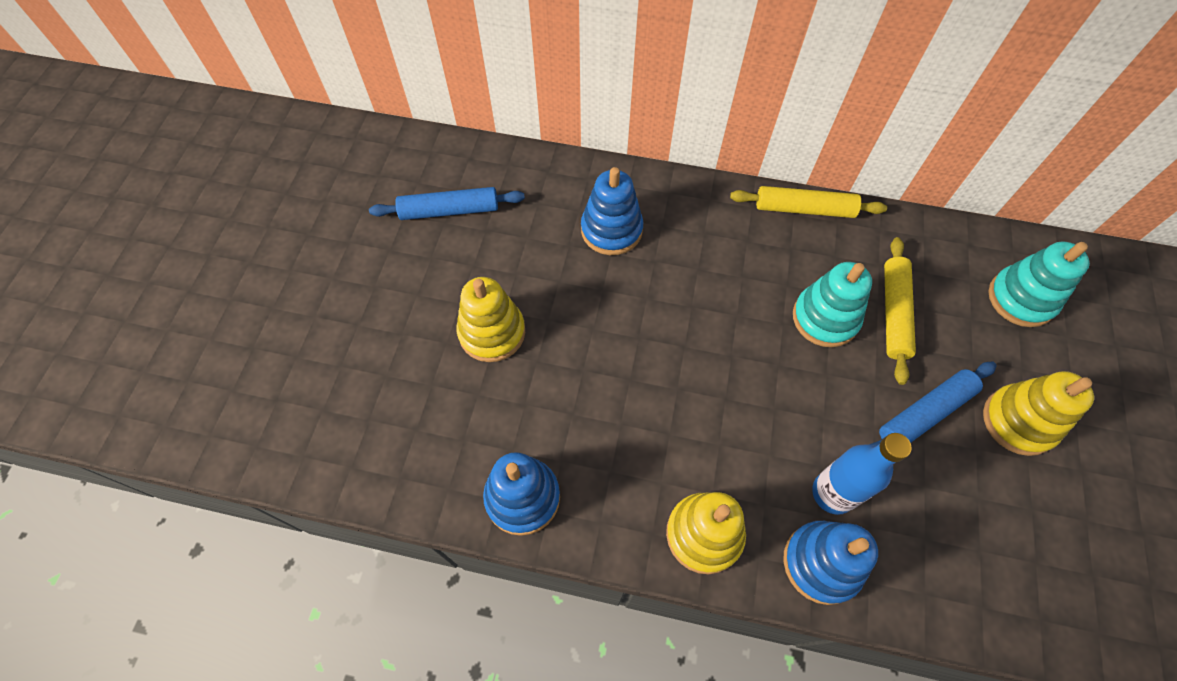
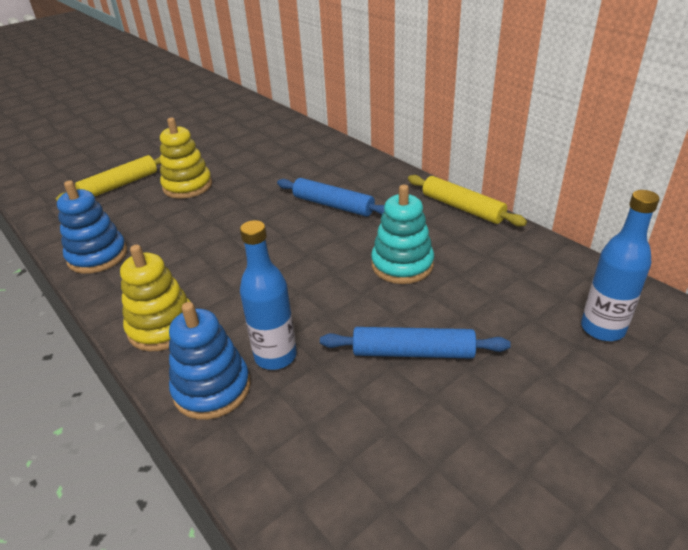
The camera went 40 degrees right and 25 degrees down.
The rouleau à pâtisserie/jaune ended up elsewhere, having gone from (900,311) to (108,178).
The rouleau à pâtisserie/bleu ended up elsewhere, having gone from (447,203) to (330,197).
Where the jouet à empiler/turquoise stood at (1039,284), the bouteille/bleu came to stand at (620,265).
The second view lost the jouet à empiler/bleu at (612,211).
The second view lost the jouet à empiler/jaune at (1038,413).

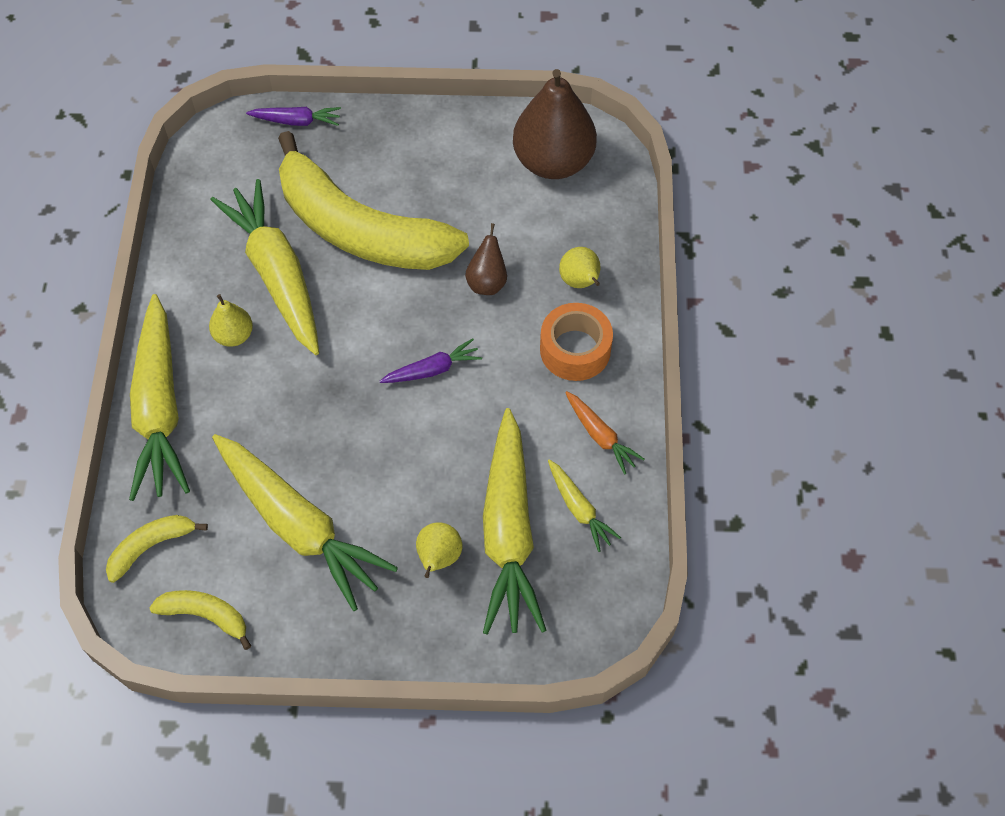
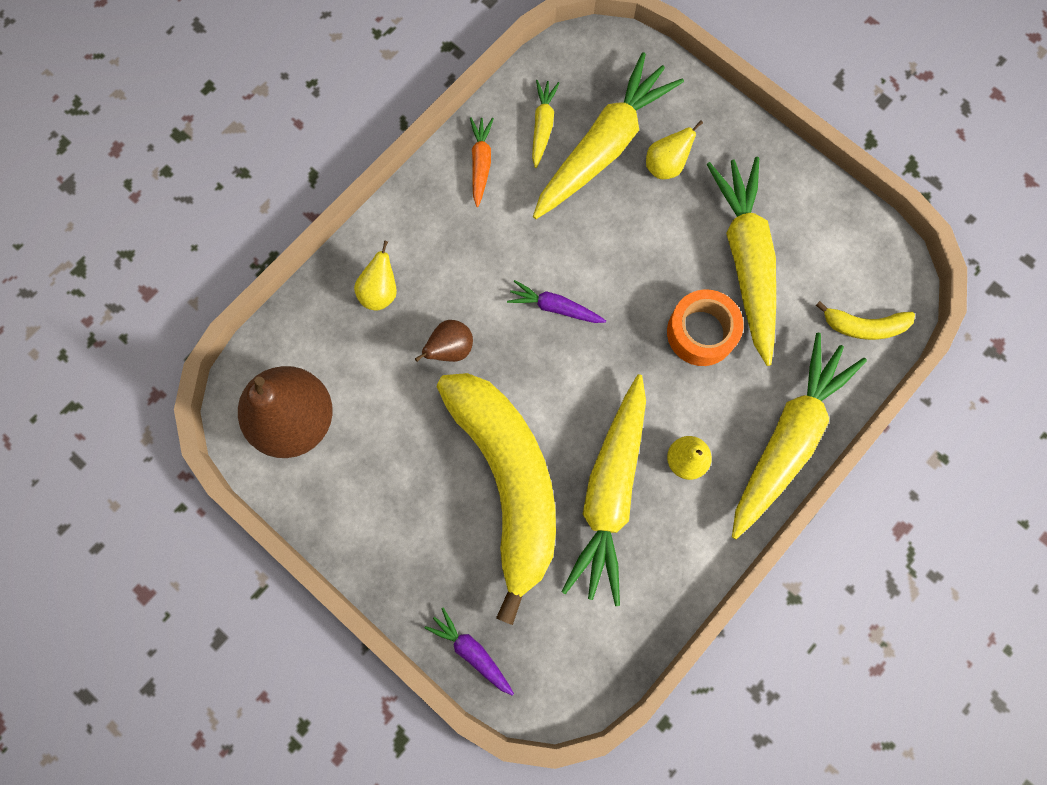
The camera went 140 degrees left and 15 degrees up.
The ruban adhésif/orange ended up elsewhere, having gone from (576,342) to (705,328).
The second view lost the banane/jaune at (200,620).

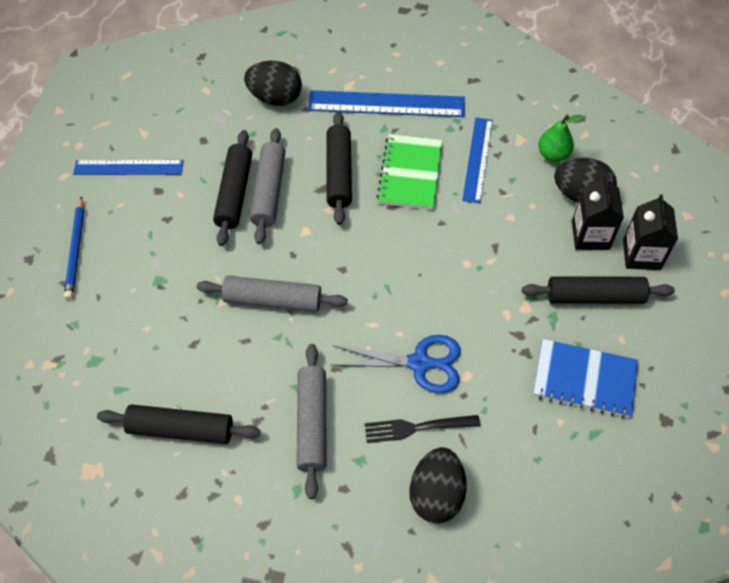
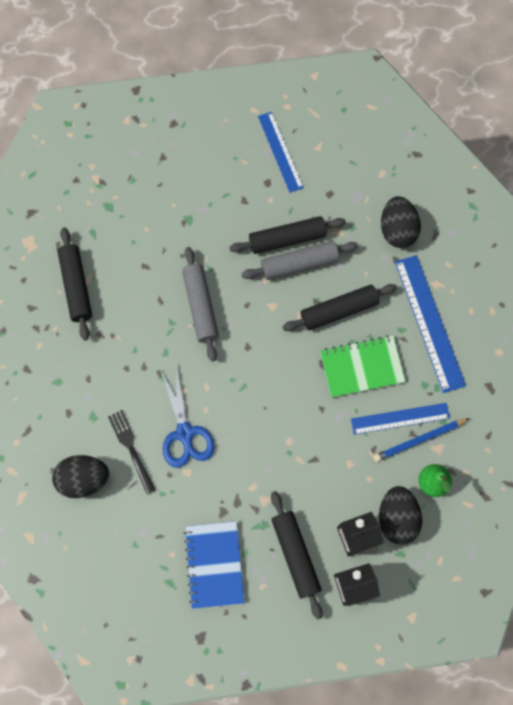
The camera went 70 degrees right and 15 degrees up.
The crayon/bleu ended up elsewhere, having gone from (74,248) to (421,440).
The second view lost the rouleau à pâtisserie/gris at (311,421).

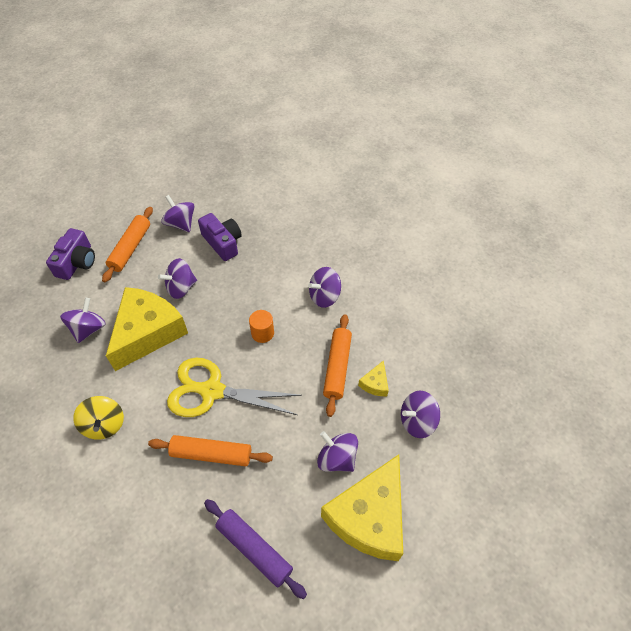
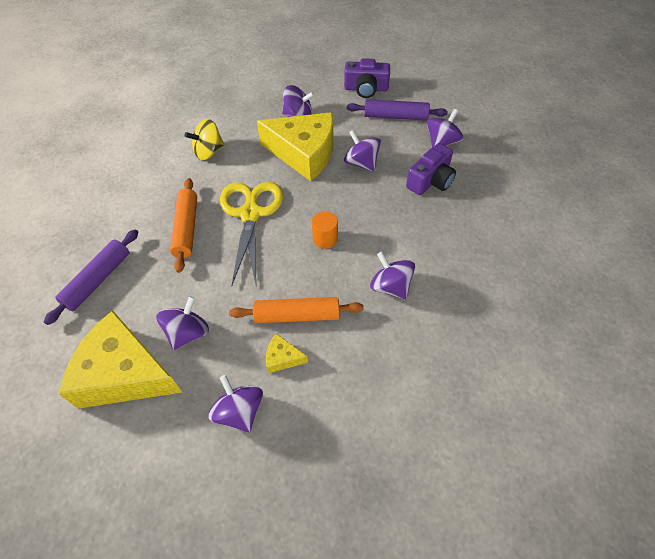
The camera went 80 degrees right and 0 degrees up.
What was the rouleau à pâtisserie/orange at (127,244) turned into the rouleau à pâtisserie/violet at (397,110).

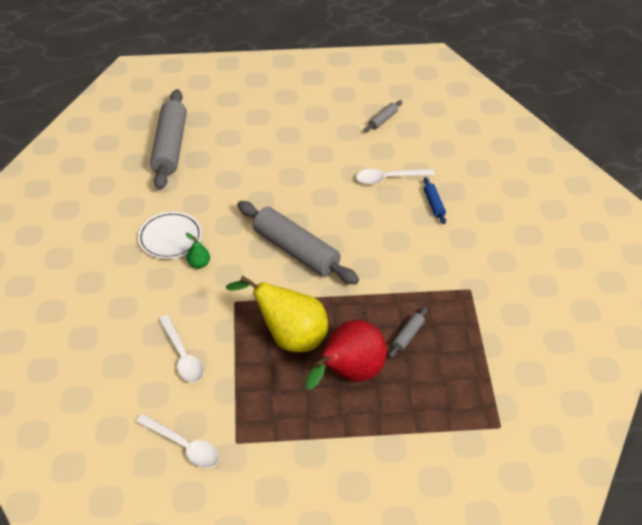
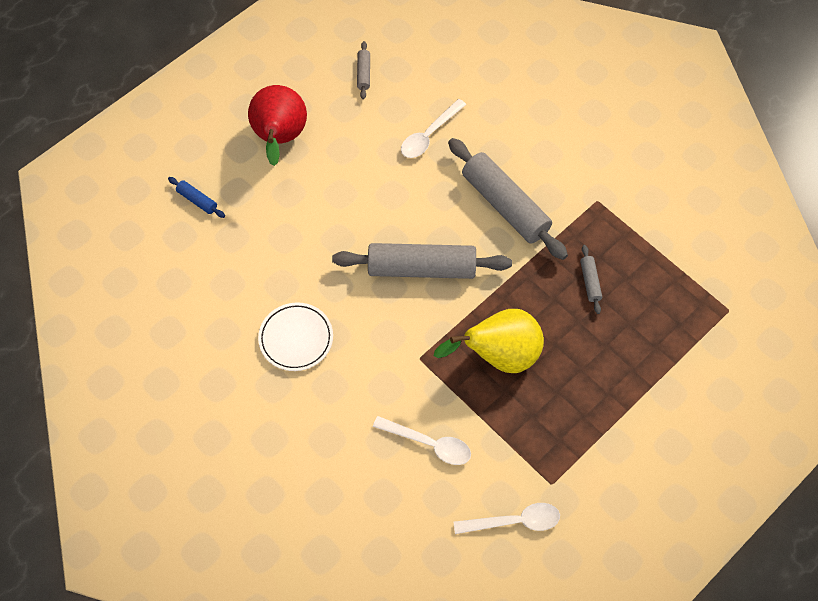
The camera went 40 degrees left and 15 degrees up.
The rouleau à pâtisserie/bleu ended up elsewhere, having gone from (435,200) to (196,197).
The poire/rouge ended up elsewhere, having gone from (346,355) to (277,125).
The rouleau à pâtisserie/gris ended up elsewhere, having gone from (168,139) to (508,199).
The second view lost the poire/vert at (198,251).

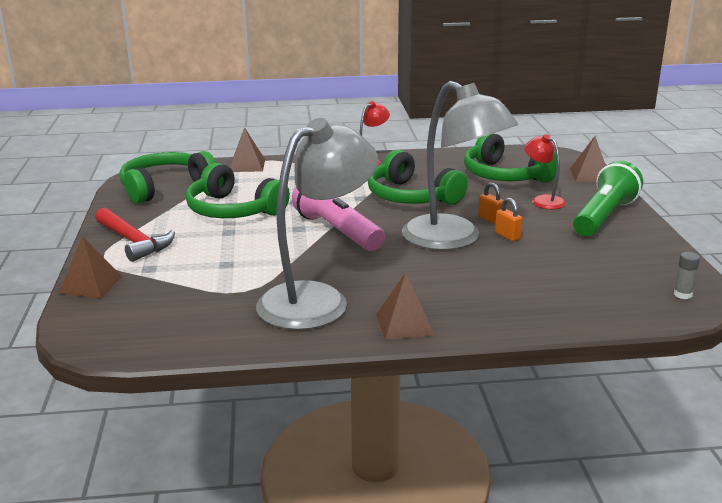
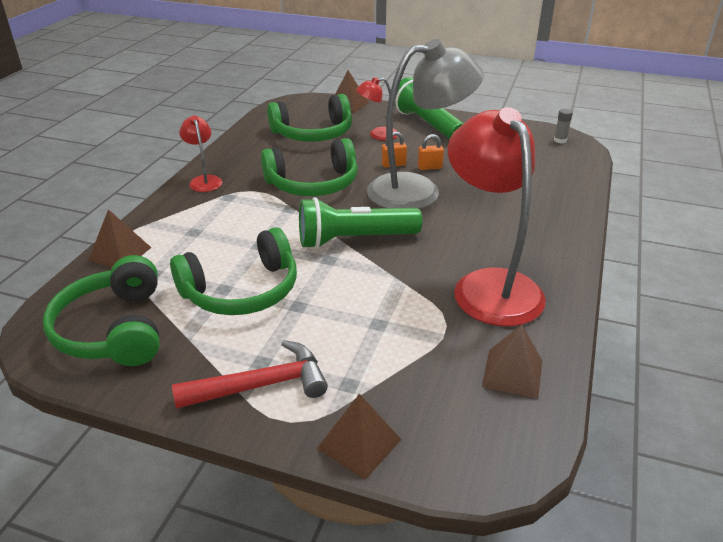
The camera went 65 degrees left and 10 degrees up.
What was the lampe de poche/rose at (338,218) turned into the lampe de poche/vert at (360,223).
What was the lampe/gris at (317,224) turned into the lampe/rouge at (497,217).
The pyramide/marron ended up elsewhere, having gone from (405,306) to (512,362).

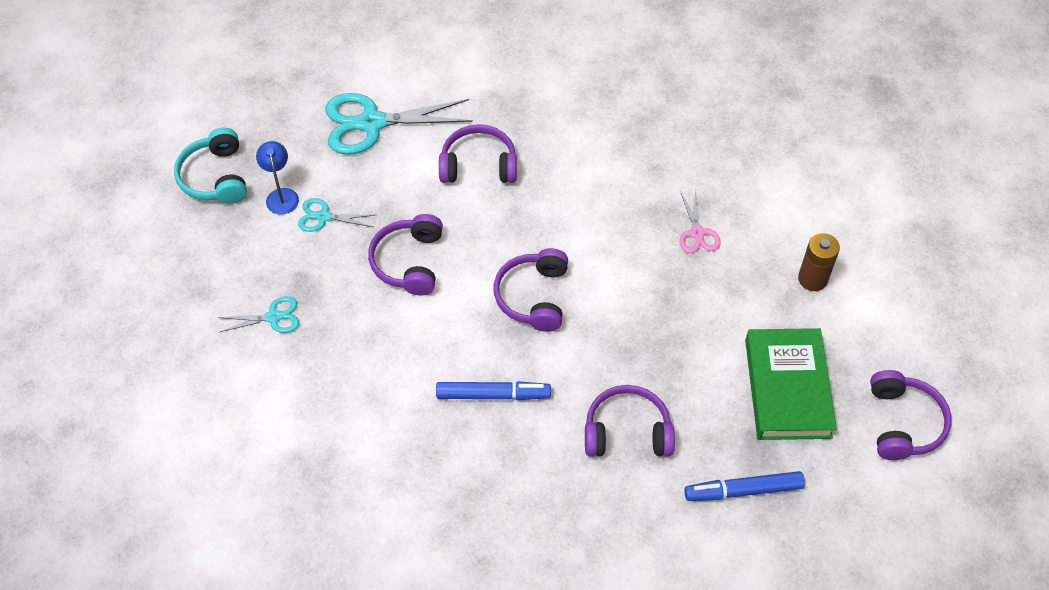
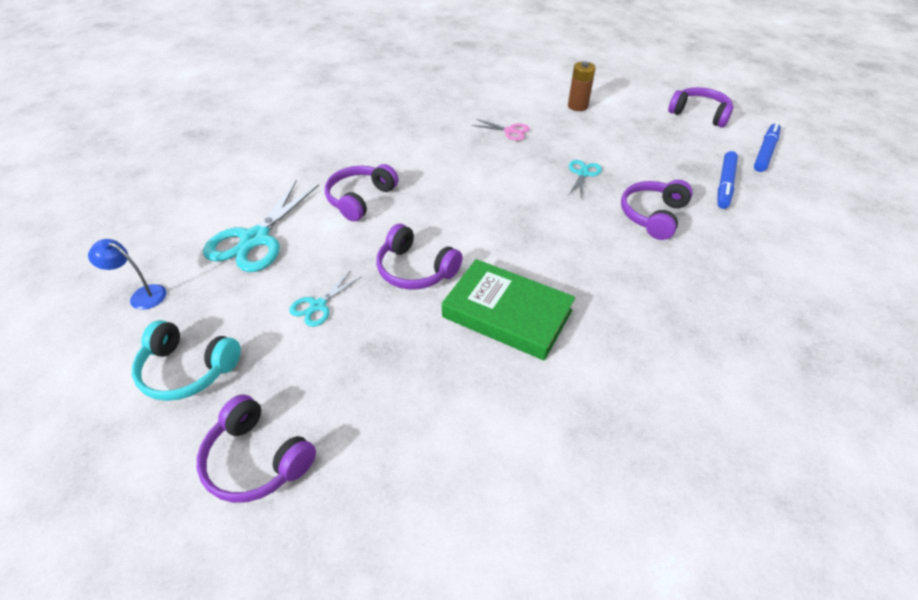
The camera went 60 degrees left and 10 degrees down.
The lampe/bleu ended up elsewhere, having gone from (277,178) to (127,274).
The casque audio/violet ended up elsewhere, having gone from (531,290) to (256,449).
The livre/vert ended up elsewhere, having gone from (791,384) to (508,309).
The ciseaux/turquoise ended up elsewhere, having gone from (258,314) to (585,179).
The feutre/bleu ended up elsewhere, having gone from (493,390) to (767,147).

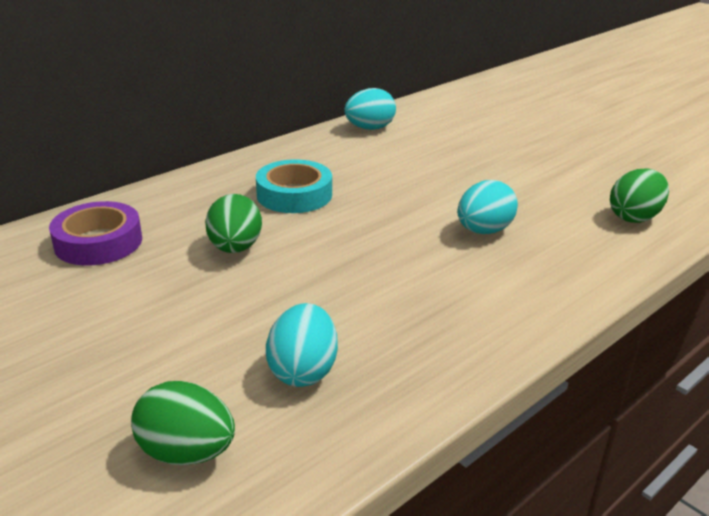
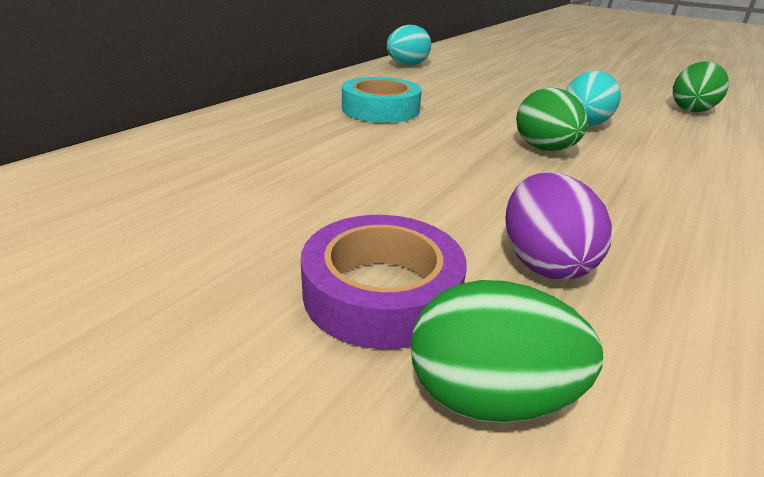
The camera went 15 degrees left and 0 degrees up.
The ruban adhésif/violet ended up elsewhere, having gone from (95,233) to (384,282).
What was the œuf/turquoise at (302,345) turned into the œuf/violet at (558,226).
The œuf/vert ended up elsewhere, having gone from (233,223) to (552,119).

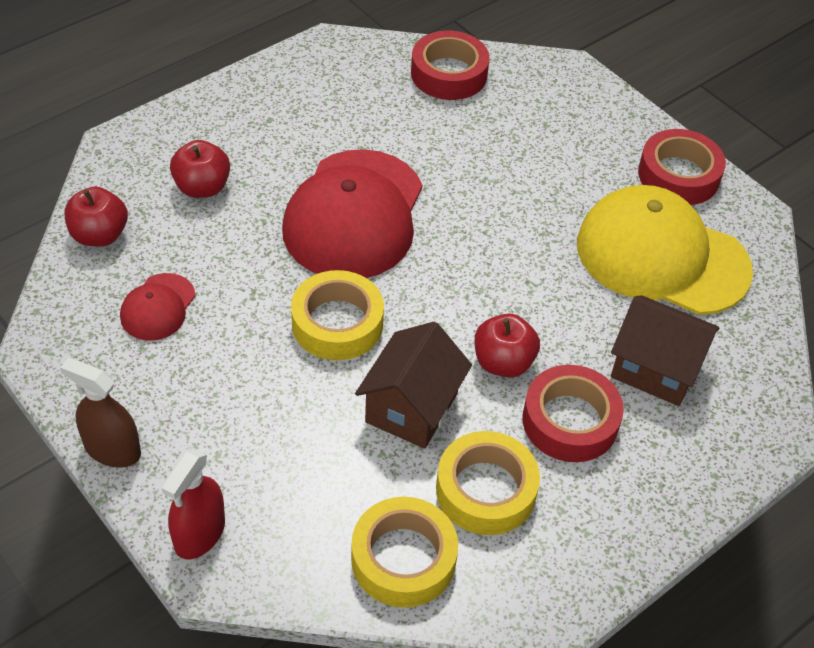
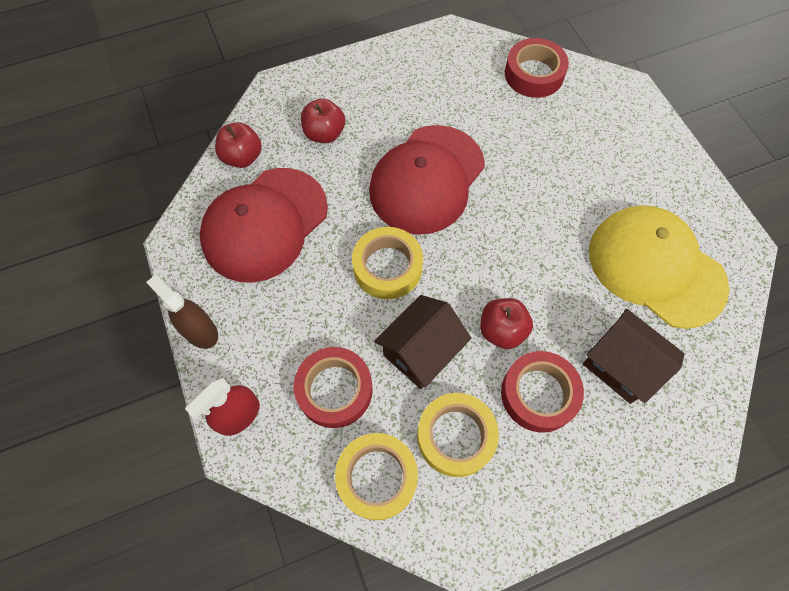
The camera went 20 degrees right and 15 degrees up.
The size of the casquette/rouge at (158,307) changed by a factor of 2.17.
The ruban adhésif/rouge ended up elsewhere, having gone from (682,167) to (333,387).

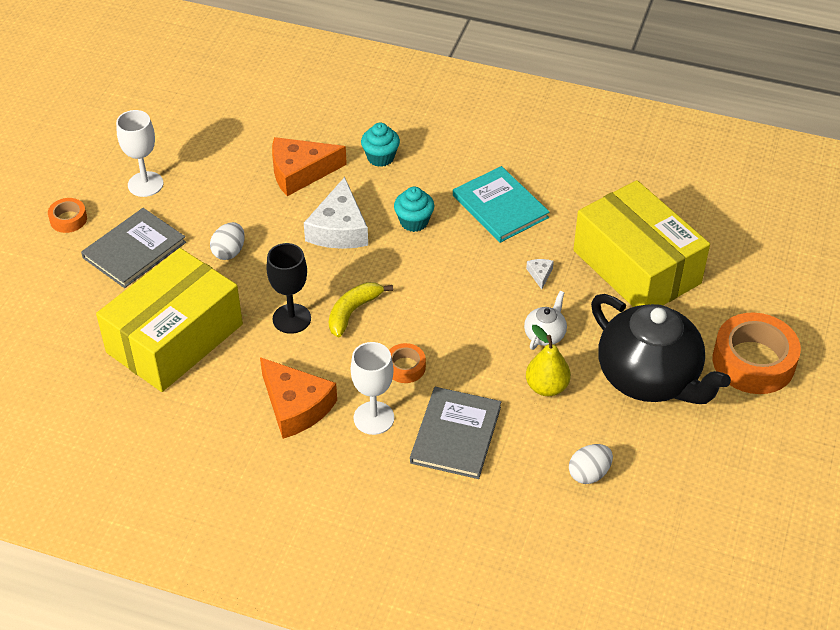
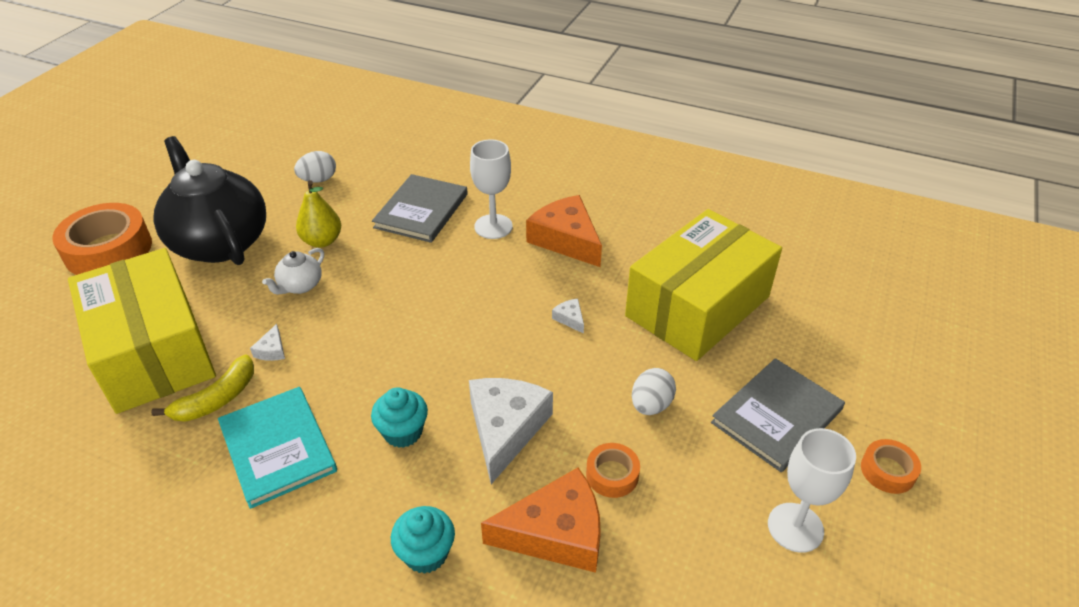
The camera went 175 degrees left and 5 degrees down.
The banane/jaune ended up elsewhere, having gone from (361,309) to (202,388).
Where the verre à pied/noir stood at (288,288), the fromage/blanc came to stand at (568,316).
The ruban adhésif/orange ended up elsewhere, having gone from (407,363) to (613,470).

